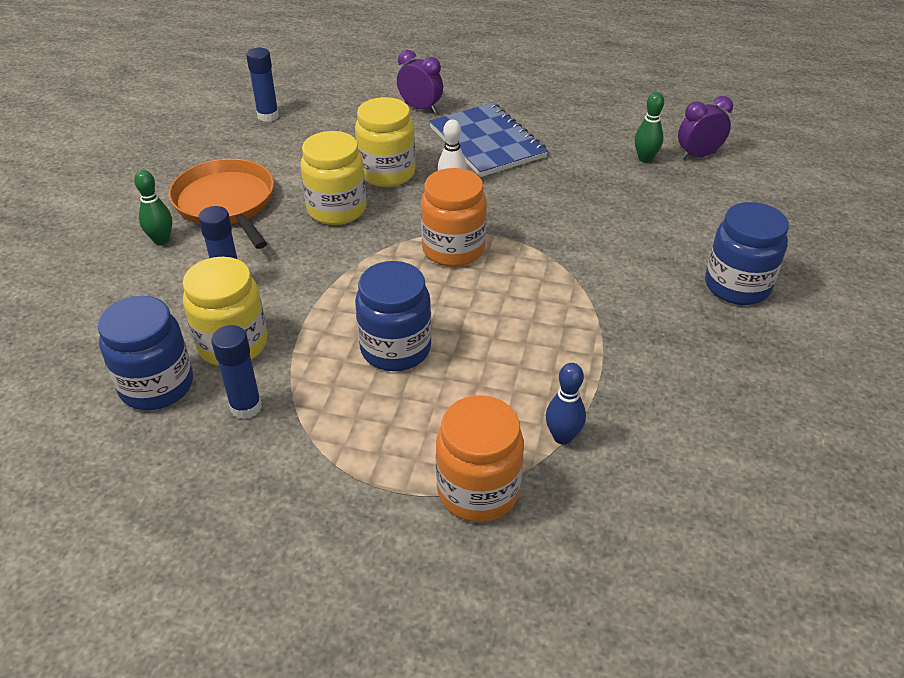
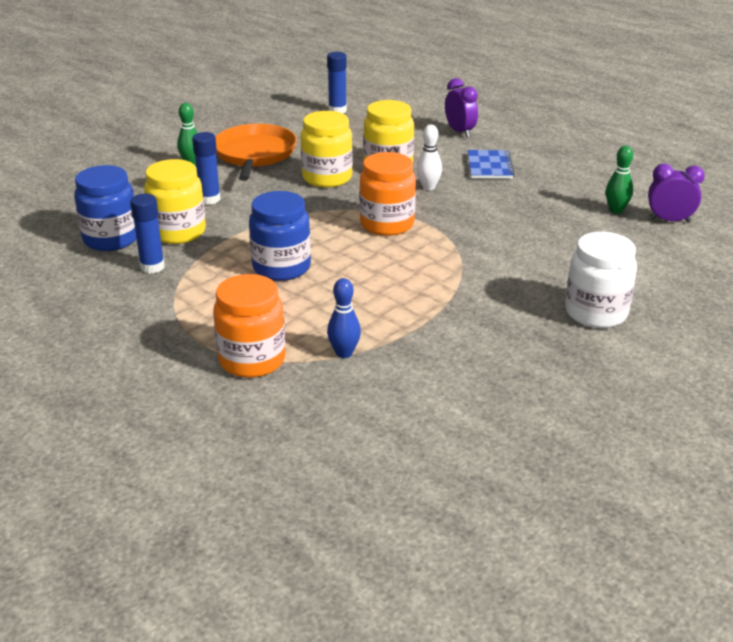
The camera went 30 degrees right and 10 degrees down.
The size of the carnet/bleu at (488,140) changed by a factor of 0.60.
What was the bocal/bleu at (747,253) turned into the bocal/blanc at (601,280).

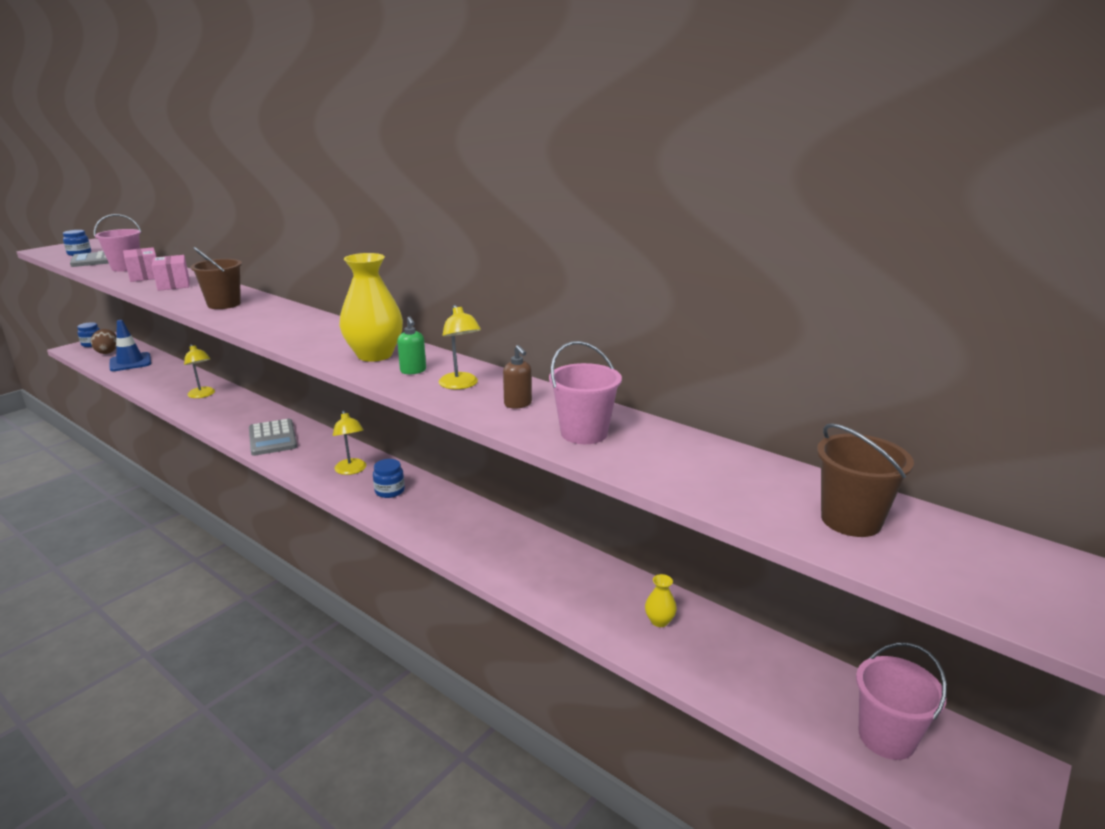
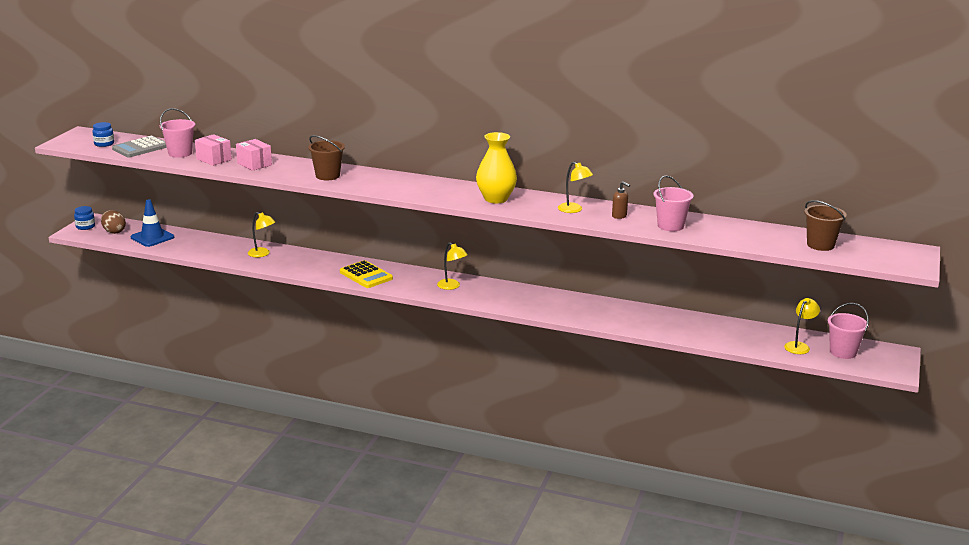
The camera went 20 degrees left and 0 degrees up.
What was the calculatrice/gris at (273,437) turned into the calculatrice/jaune at (366,274).
The second view gained the lampe/jaune at (802,326).
The second view lost the bocal/bleu at (389,478).
The second view lost the distributeur de savon/vert at (411,345).
The second view lost the vase/jaune at (661,600).

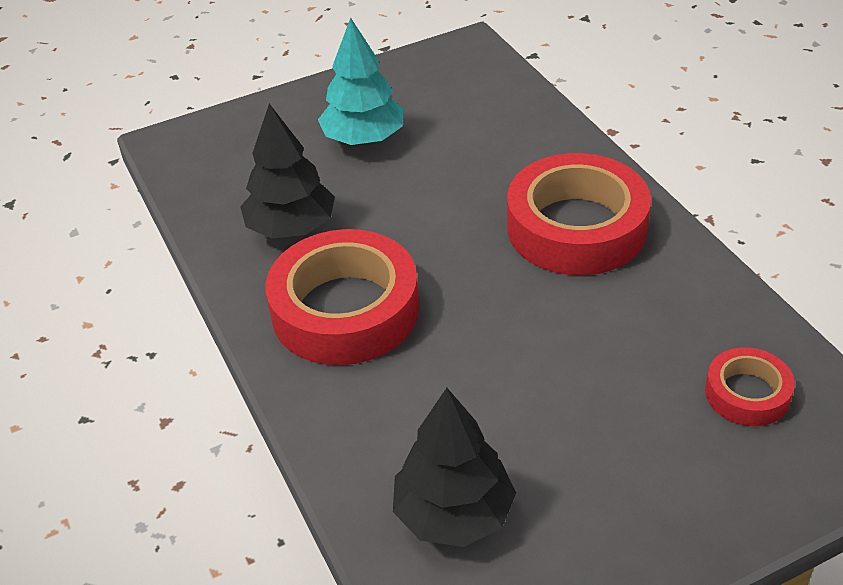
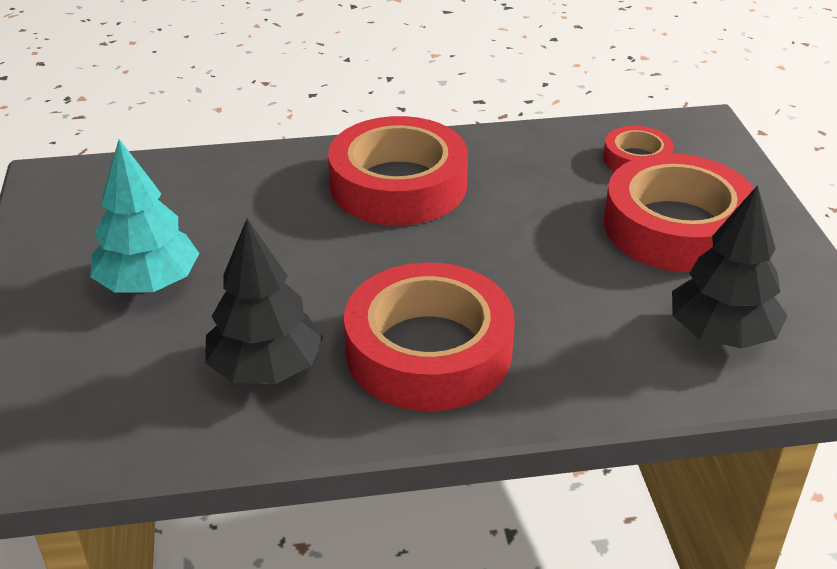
The camera went 75 degrees left and 5 degrees down.
The second view gained the ruban adhésif/rouge at (679,213).

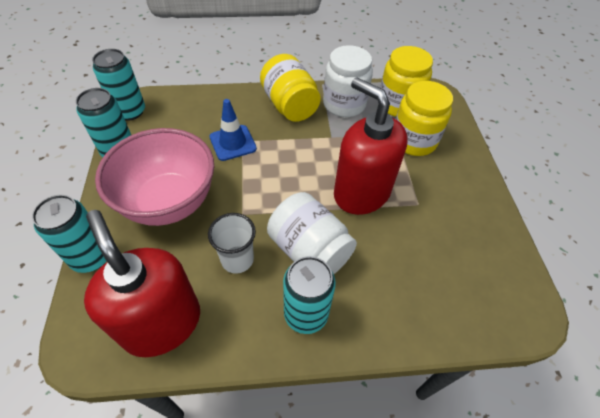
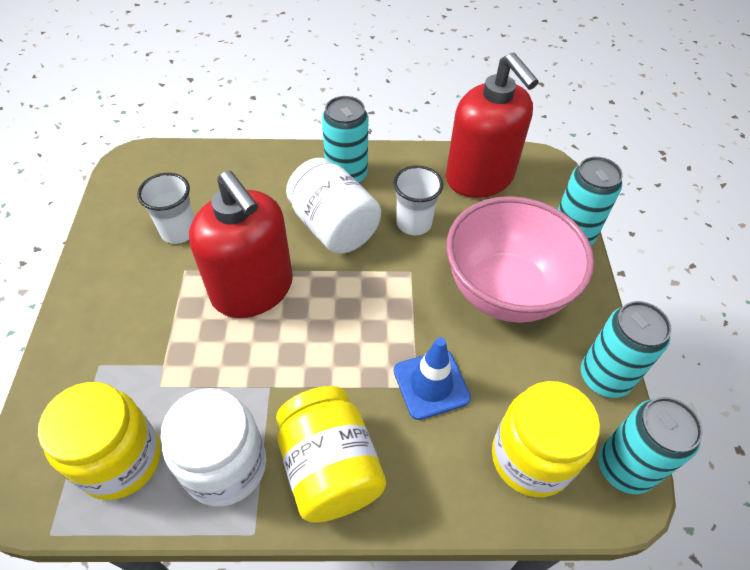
The camera went 175 degrees left and 0 degrees up.
The second view gained the gobelet/blanc at (165,208).
The bocal/jaune ended up elsewhere, having gone from (424,118) to (546,439).

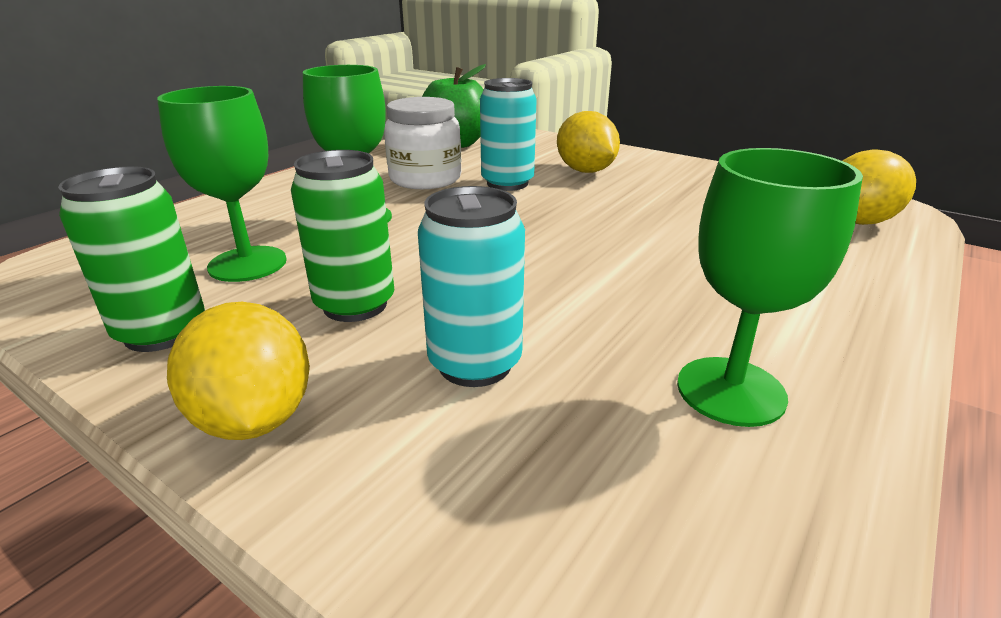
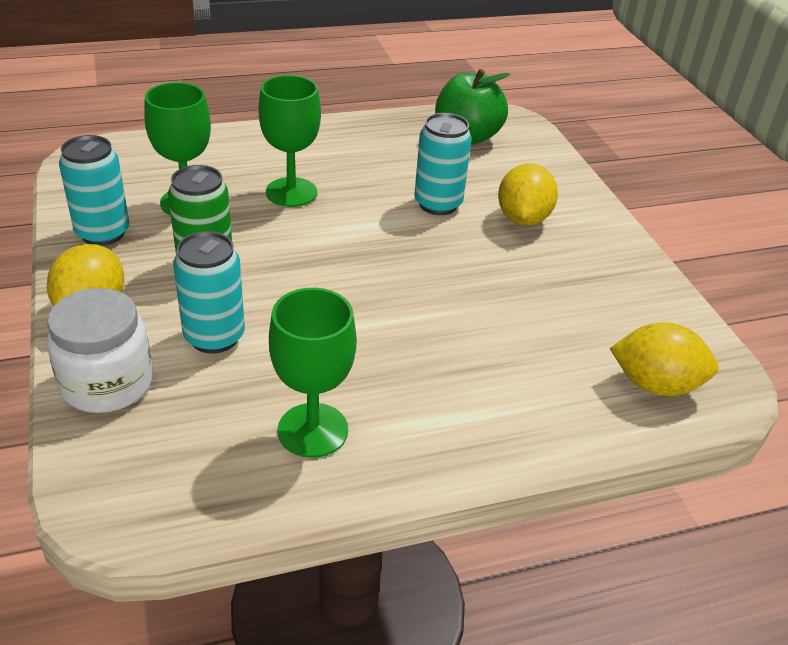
The camera went 35 degrees right and 10 degrees up.
The bocal/blanc ended up elsewhere, having gone from (422,143) to (99,350).
What was the canette/vert at (131,259) turned into the canette/turquoise at (94,190).

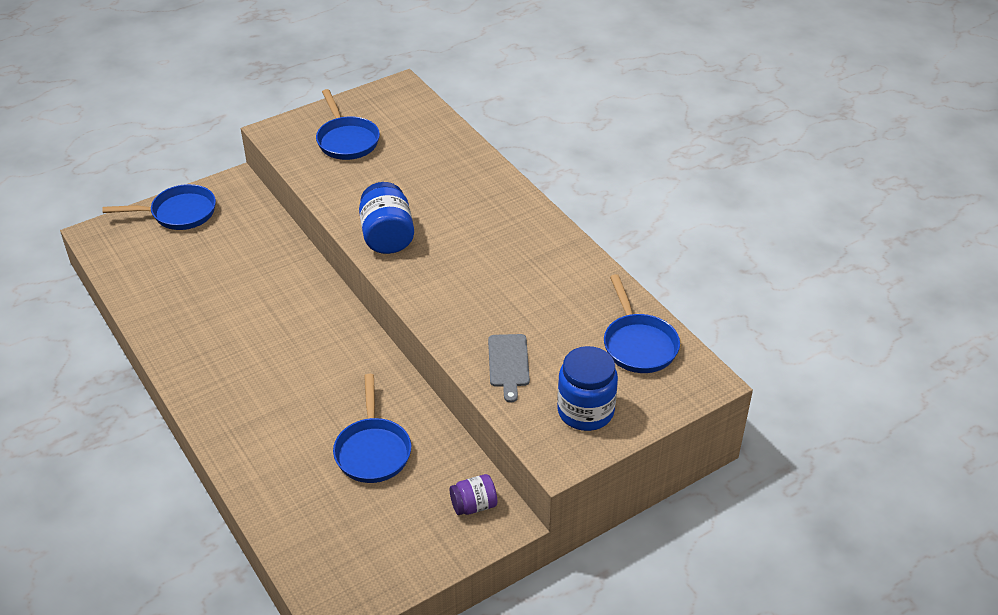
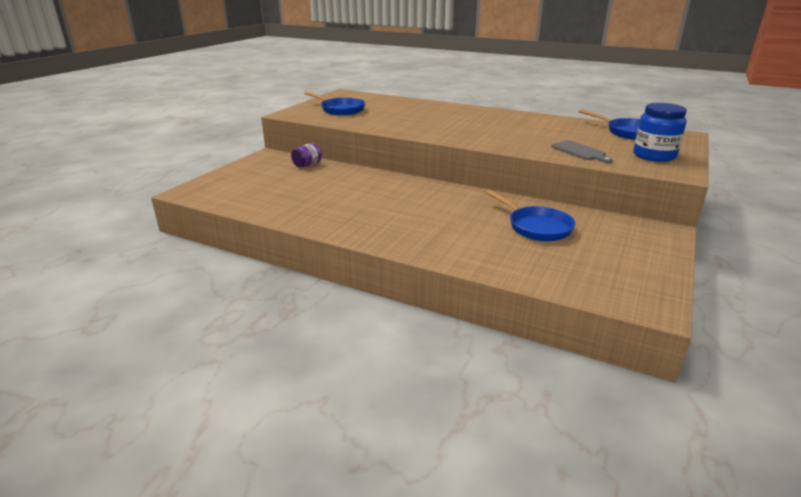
The camera went 30 degrees left and 15 degrees down.
The bocal/violet ended up elsewhere, having gone from (473,494) to (306,155).
The second view lost the poêle/bleu at (159,207).
The second view lost the bocal/bleu at (386,218).

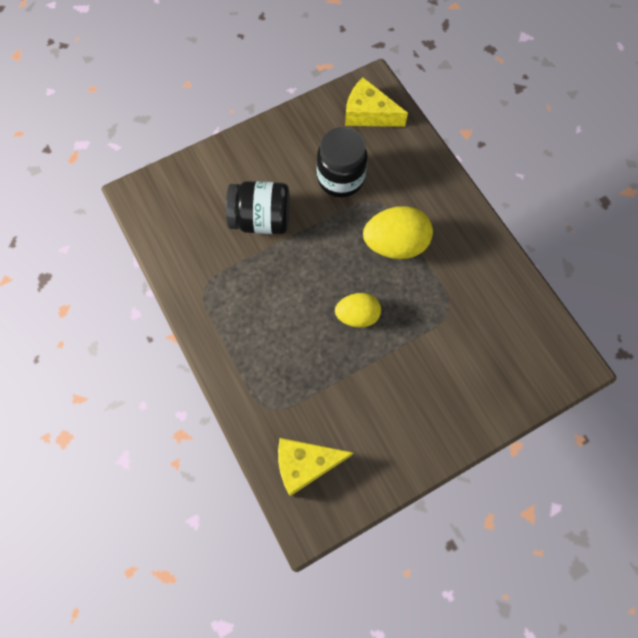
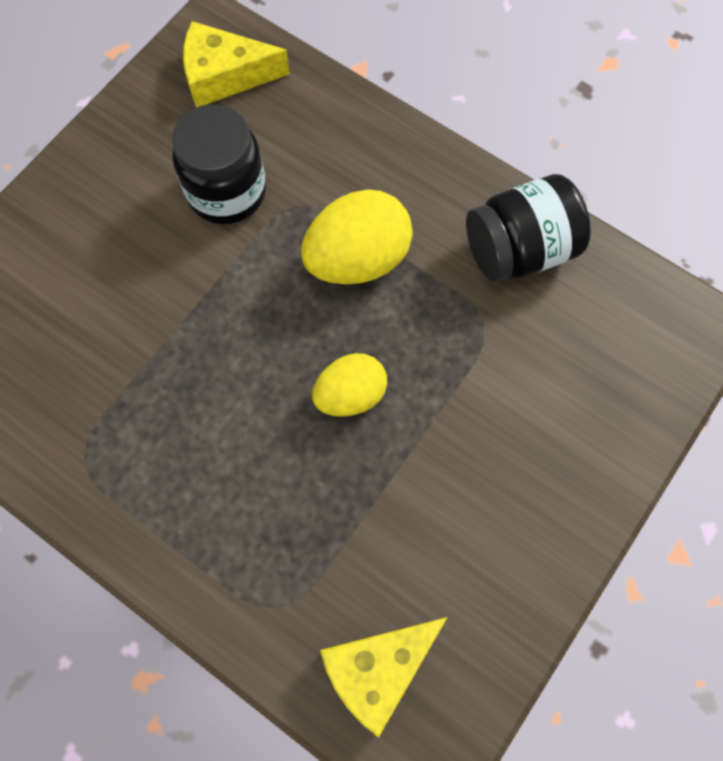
The camera went 25 degrees left and 0 degrees up.
The bocal/noir ended up elsewhere, having gone from (258,207) to (528,228).

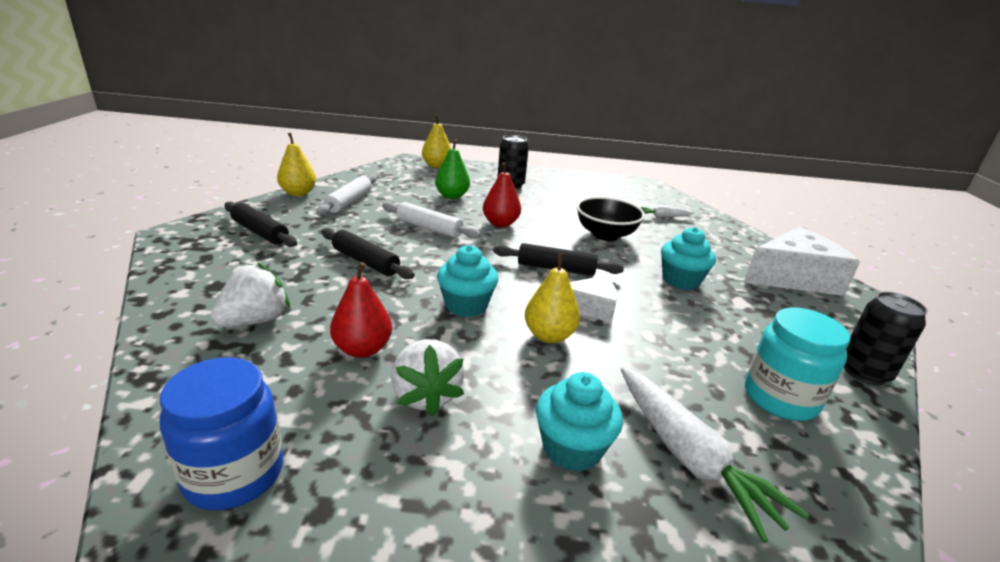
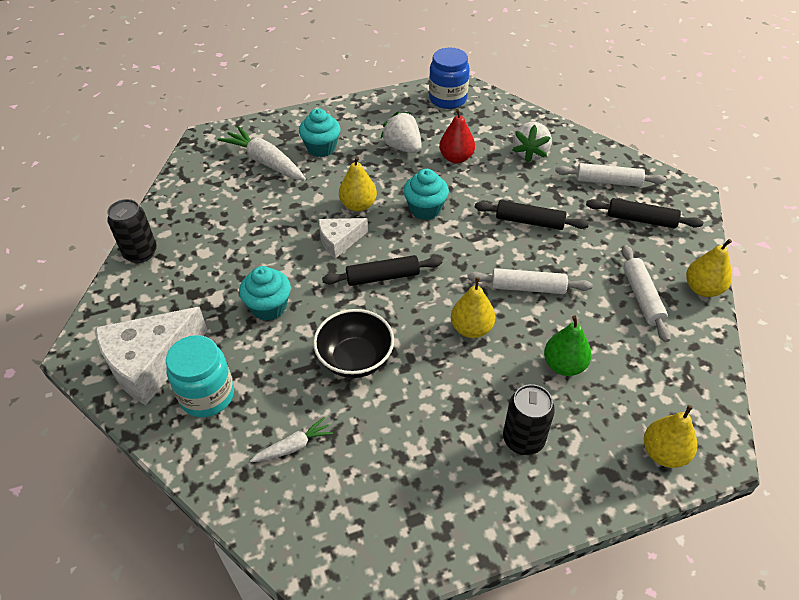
The camera went 160 degrees right and 20 degrees up.
The bocal/turquoise ended up elsewhere, having gone from (797,364) to (200,376).
What was the poire/rouge at (502,194) turned into the poire/jaune at (473,307).
The second view gained the rouleau à pâtisserie/blanc at (610,175).

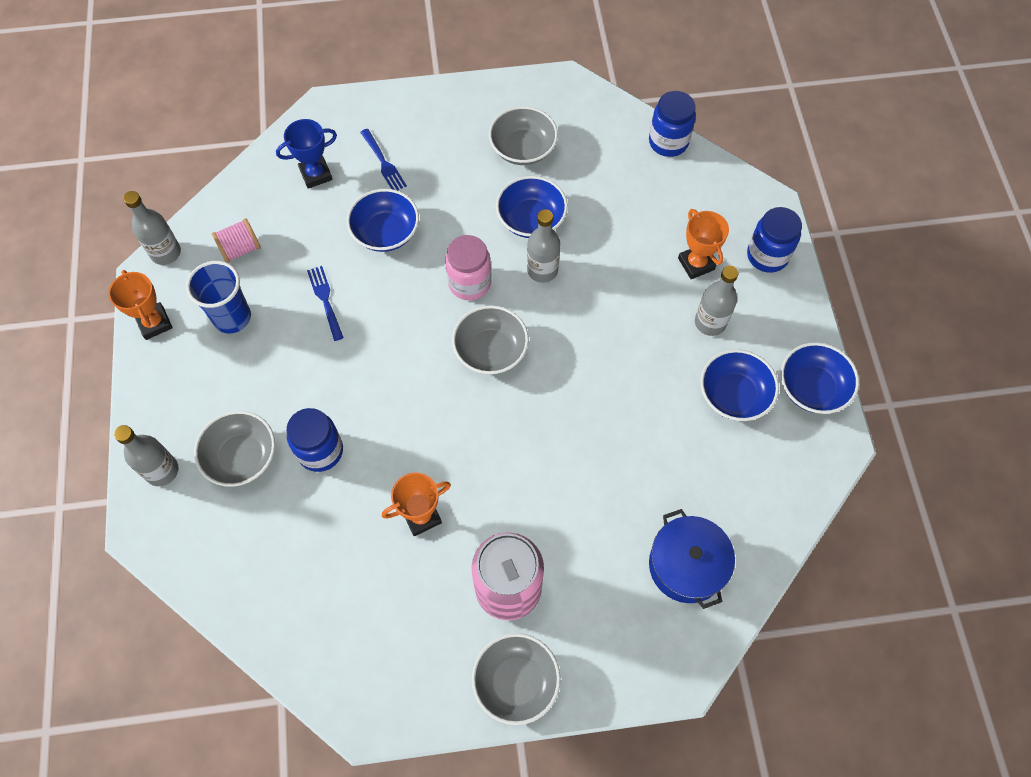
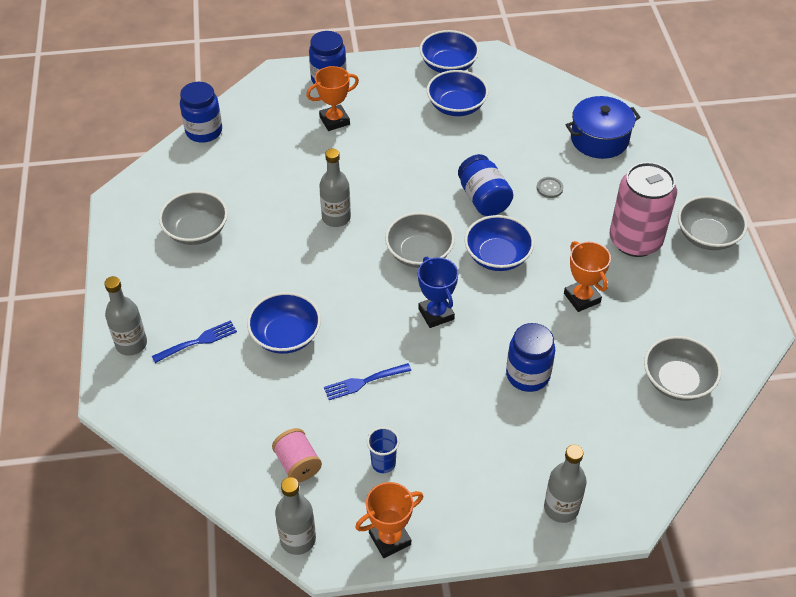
The camera went 90 degrees left and 15 degrees down.
The bouteille/gris ended up elsewhere, having gone from (716,300) to (125,316).
The size of the gobelet/bleu at (218,297) changed by a factor of 0.59.
The trophée/bleu ended up elsewhere, having gone from (306,154) to (438,292).
The second view gained the bocal/bleu at (485,185).
The bol/bleu ended up elsewhere, having gone from (532,207) to (499,243).
The second view gained the bouton/gris at (550,187).
The bol/gris ended up elsewhere, having gone from (234,449) to (682,368).
The second view lost the bocal/rose at (468,267).

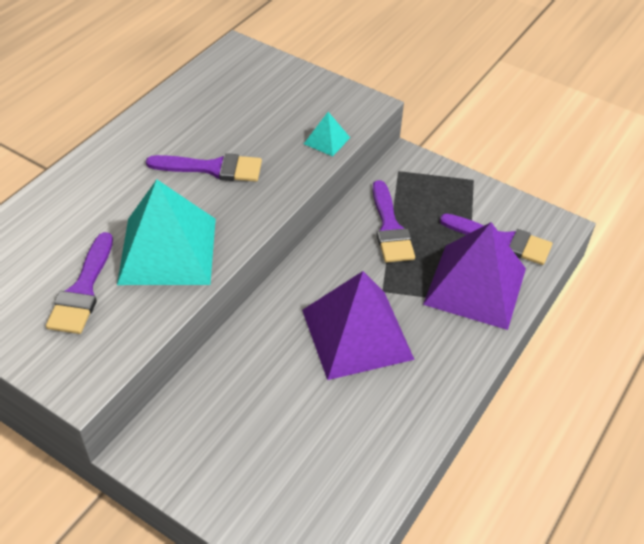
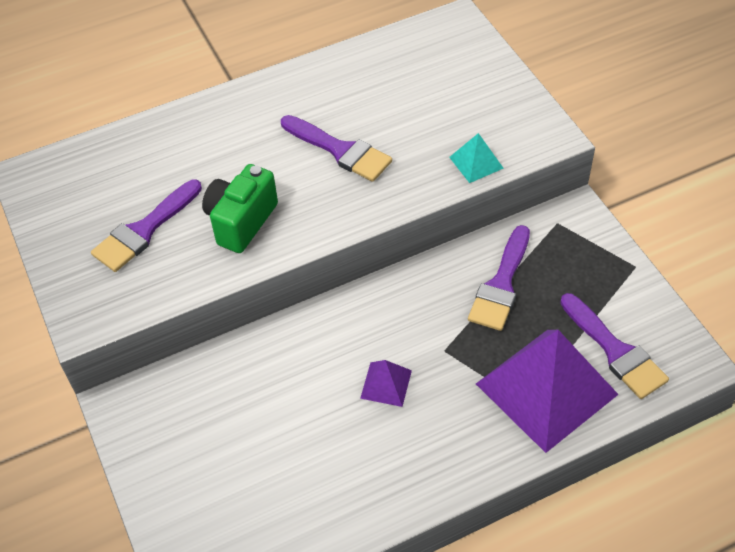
The camera went 35 degrees right and 5 degrees up.
Where the pyramide/turquoise stood at (166,232), the appareil photo/vert came to stand at (240,208).
The size of the pyramide/violet at (358,325) changed by a factor of 0.43.

